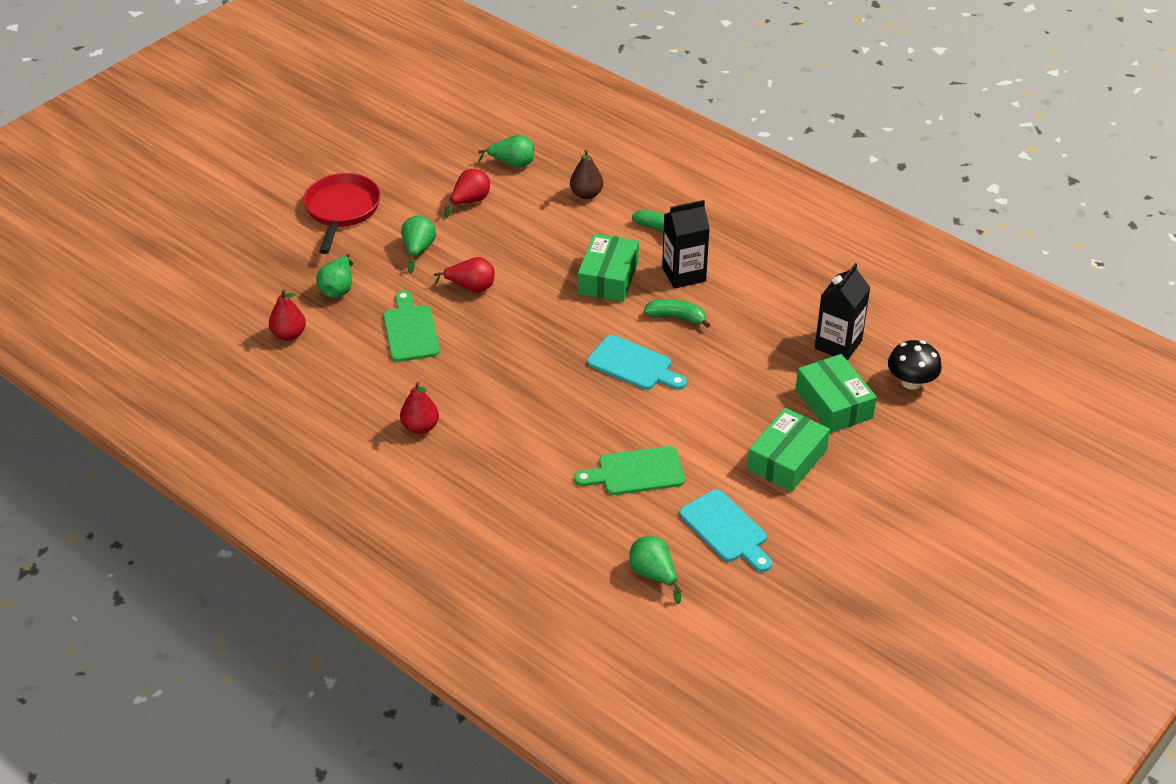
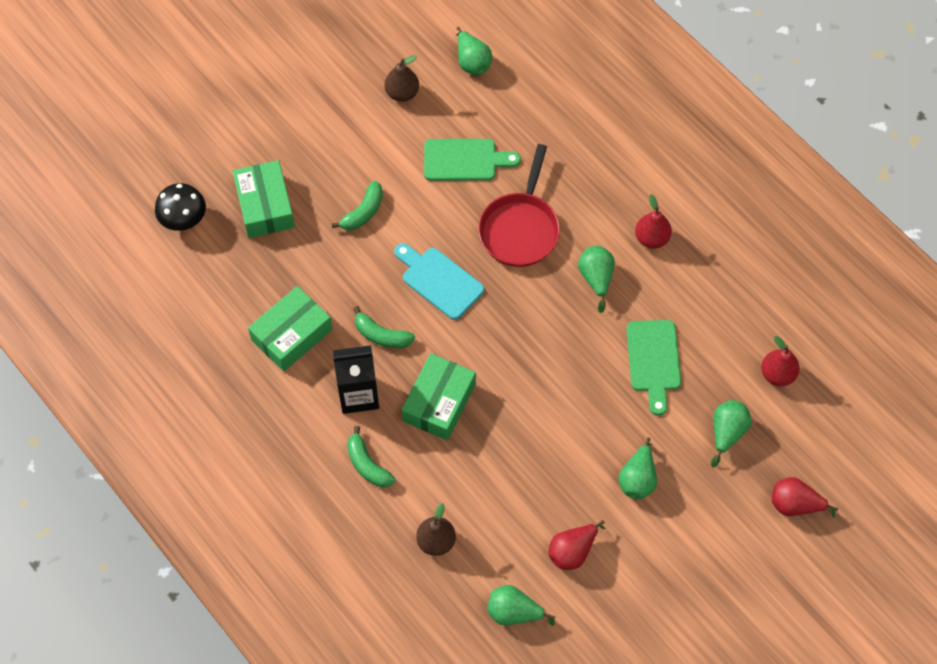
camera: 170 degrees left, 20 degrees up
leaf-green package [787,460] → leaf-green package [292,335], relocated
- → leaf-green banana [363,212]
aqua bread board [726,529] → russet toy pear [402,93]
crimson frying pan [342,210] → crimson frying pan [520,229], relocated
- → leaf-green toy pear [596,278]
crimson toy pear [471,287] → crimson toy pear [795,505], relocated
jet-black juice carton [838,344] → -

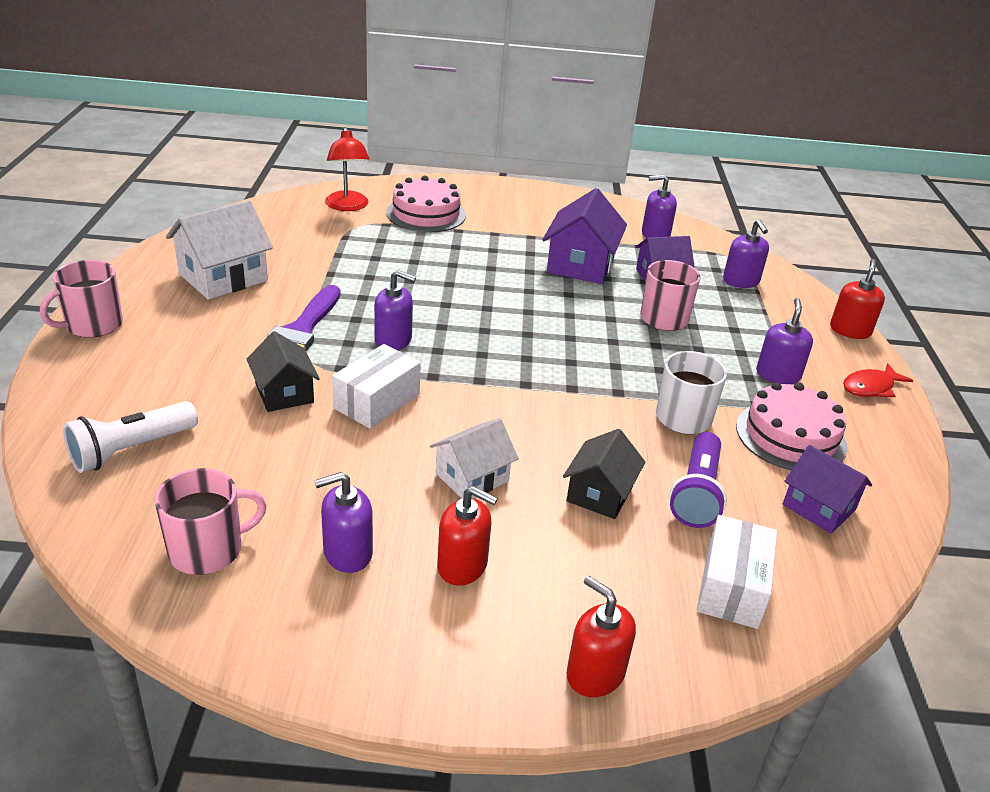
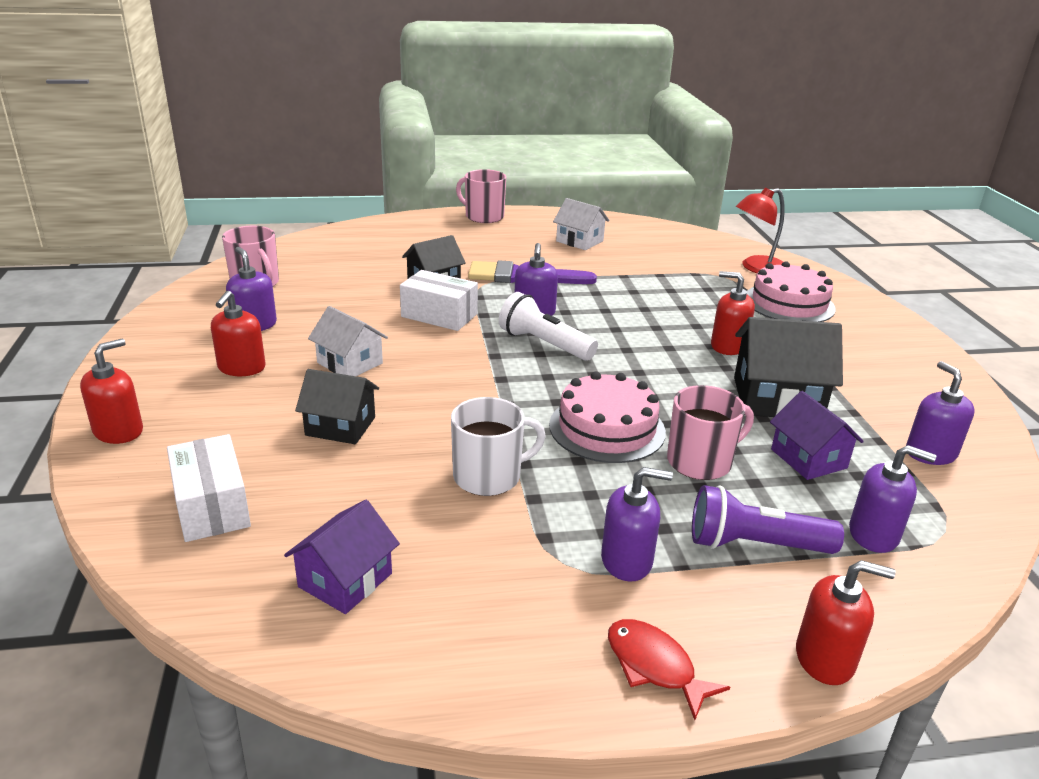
camera: 80 degrees right, 5 degrees down
pure white package [732,587] → pure white package [212,506], 60 degrees clockwise
pure white flashlight [131,450] → pure white flashlight [544,344], relocated
pink cake [790,436] → pink cake [607,428], relocated
pure white toy house [223,277] → pure white toy house [579,241], x0.64
royal purple flashlight [696,493] → royal purple flashlight [754,545], relocated
- → crimson pump bottle [728,346]
royal purple toy house [580,265] → jet-black toy house [777,398]
royal purple pump bottle [741,281] → royal purple pump bottle [874,534], 135 degrees counterclockwise

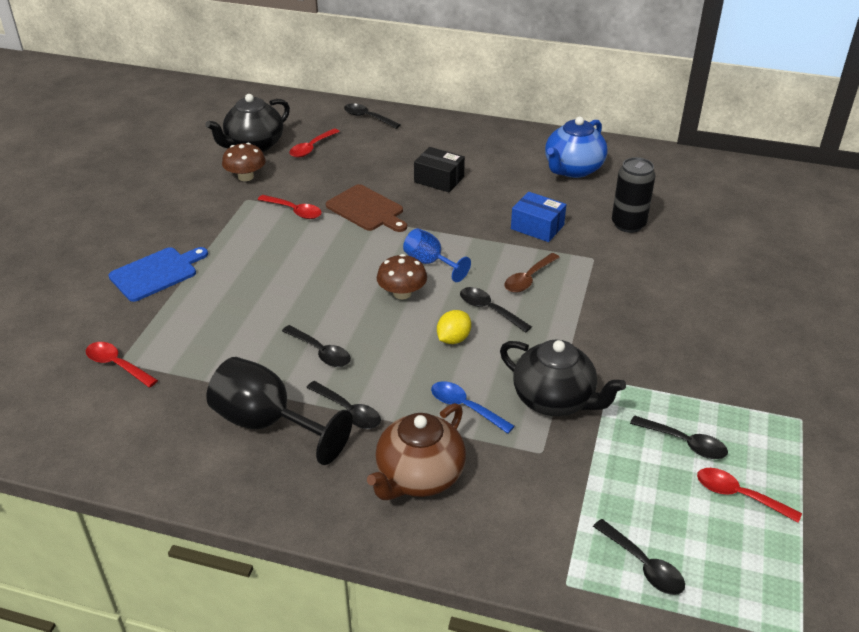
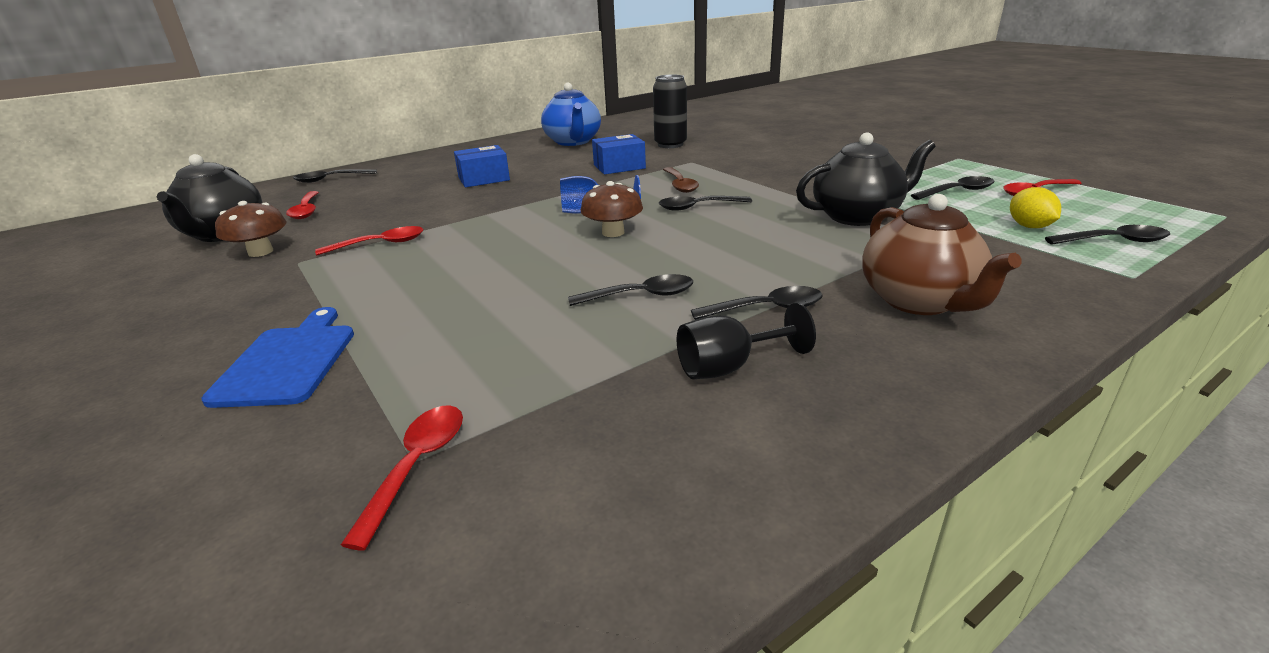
camera: 50 degrees left, 10 degrees down
crimson teaspoon [117,365] → crimson teaspoon [417,466], 120 degrees clockwise
jet-black package [439,179] → cobalt package [484,179]
jet-black chalice [268,424] → jet-black chalice [729,367], x0.59
bright yellow citrus fruit [453,339] → bright yellow citrus fruit [1029,226], relocated
russet bread board [367,209] → -
cobalt teaspoon [465,407] → -

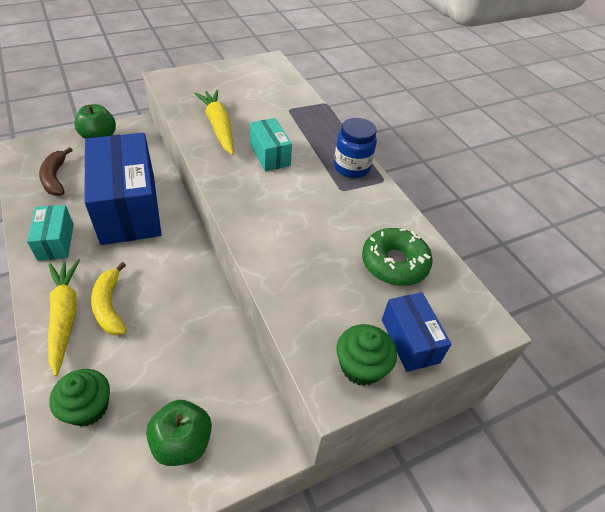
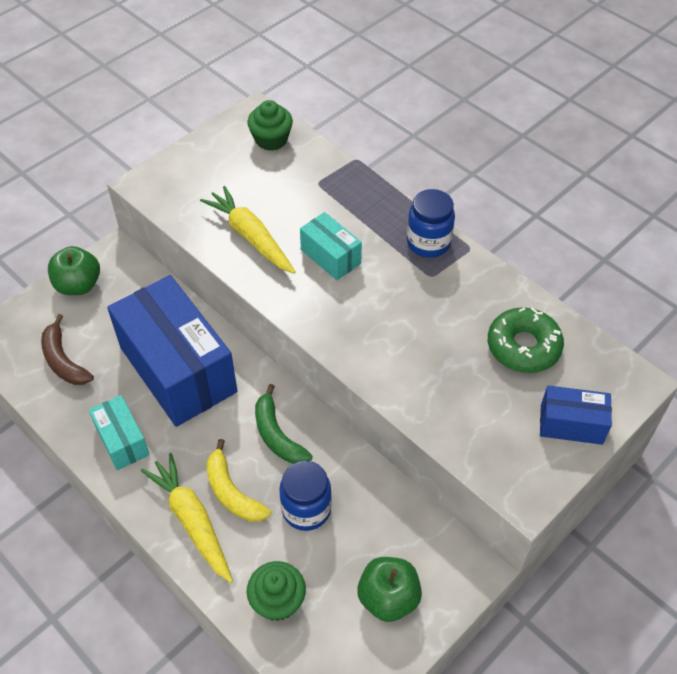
camera: 15 degrees left, 5 degrees up
leaf-green fairy cake [361,366] → leaf-green fairy cake [271,140], relocated
- → leaf-green banana [277,435]
- → cobalt preserve jar [306,509]
cobalt package [410,341] → cobalt package [571,424], 45 degrees counterclockwise

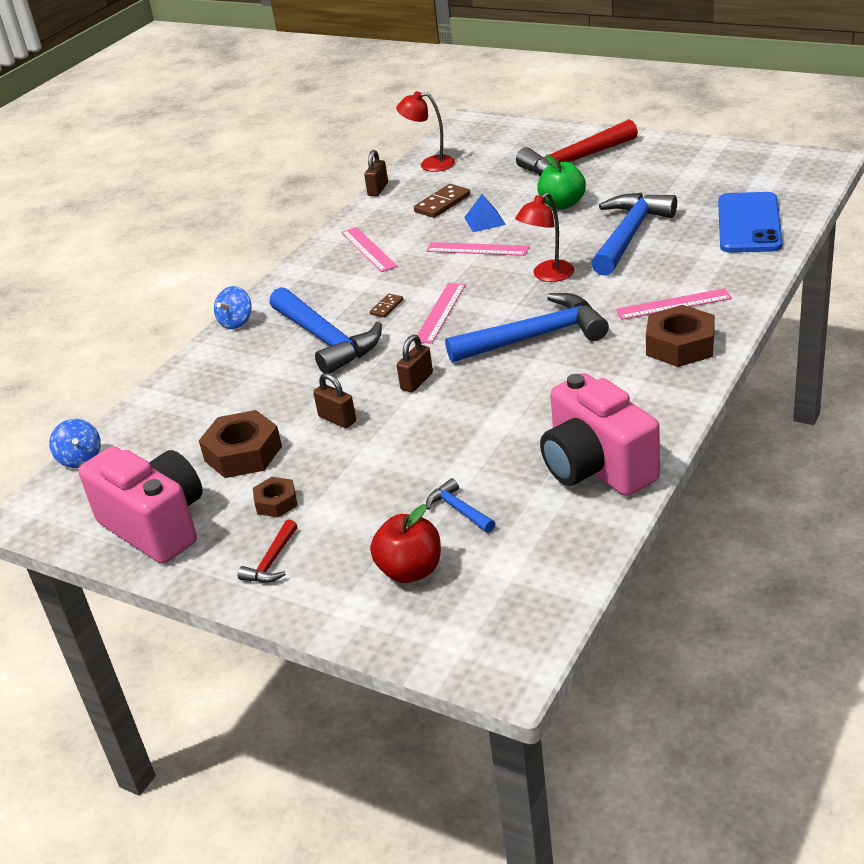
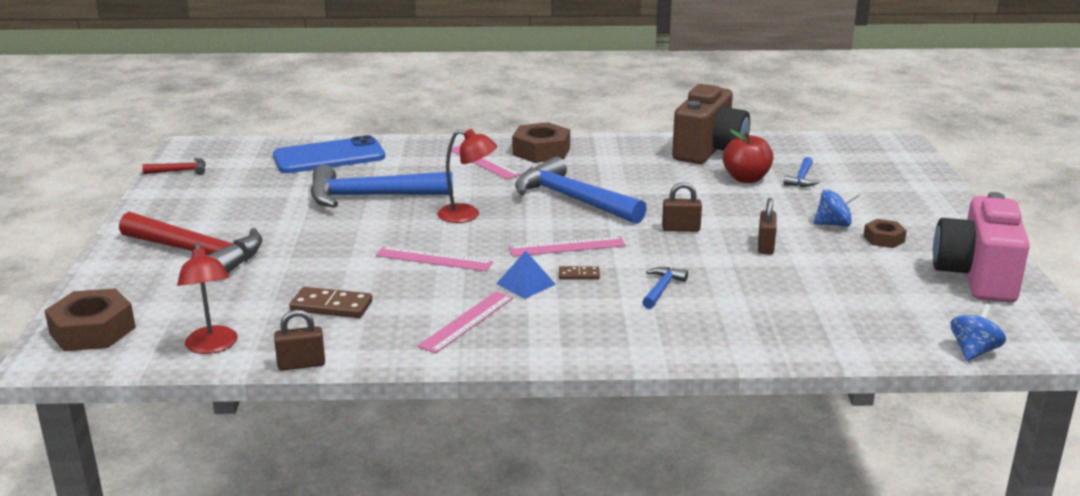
camera: 125 degrees left, 10 degrees down
russet nut [243,453] → russet nut [92,330], relocated
crimson hammer [271,561] → crimson hammer [180,171], relocated
pink ruler [477,249] → pink ruler [434,259], 60 degrees counterclockwise
cobalt solid pyramid [484,221] → cobalt solid pyramid [526,284], relocated
cobalt hammer [326,340] → cobalt hammer [662,289], x0.45
pink compact camera [596,468] → russet compact camera [709,151]
crimson toy apple [410,571] → crimson toy apple [746,179], relocated
cobalt whirligig [236,322] → cobalt whirligig [833,224], relocated
leaf-green toy apple [562,204] → -

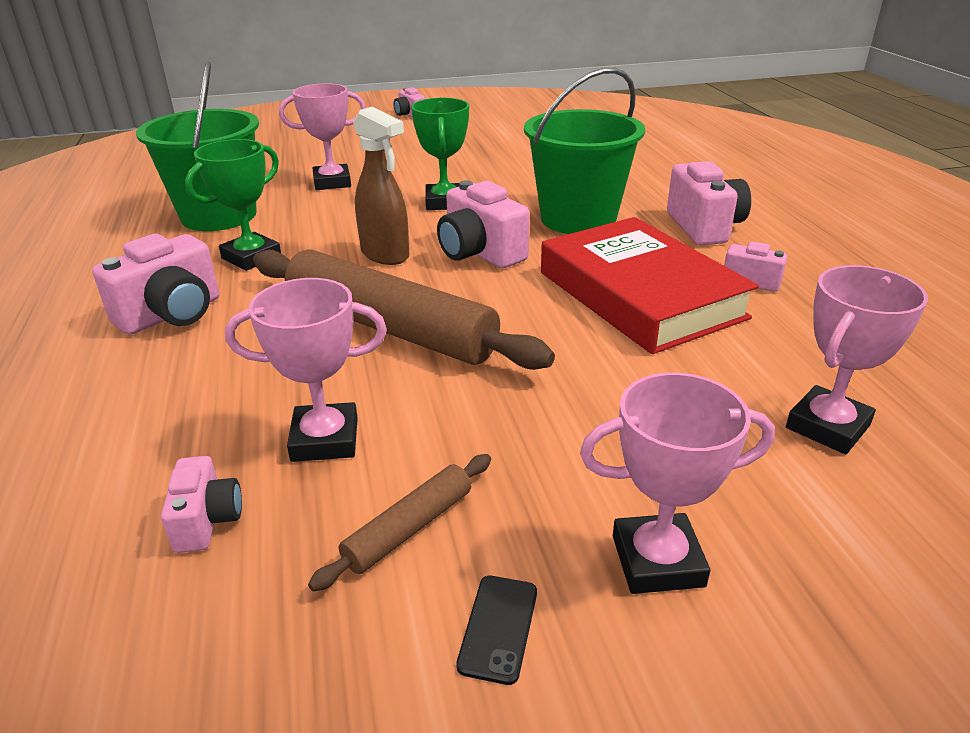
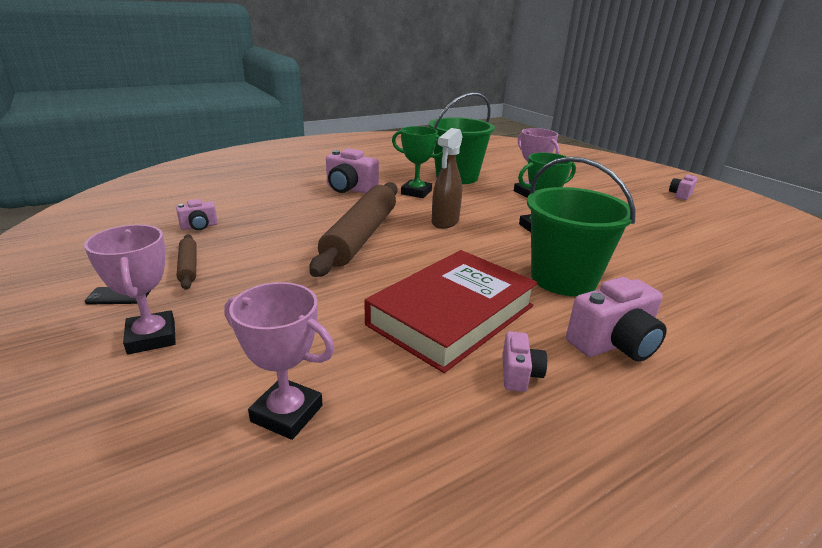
camera: 70 degrees right, 5 degrees down
russet rolling pin [409,528] → russet rolling pin [188,267], 45 degrees clockwise
pink prize cup [325,439] → -
pink compact camera [480,253] → -

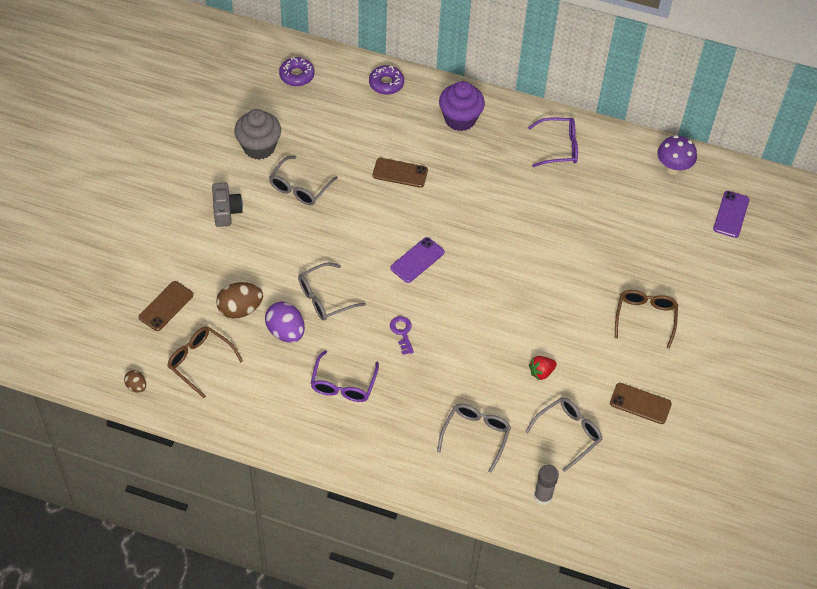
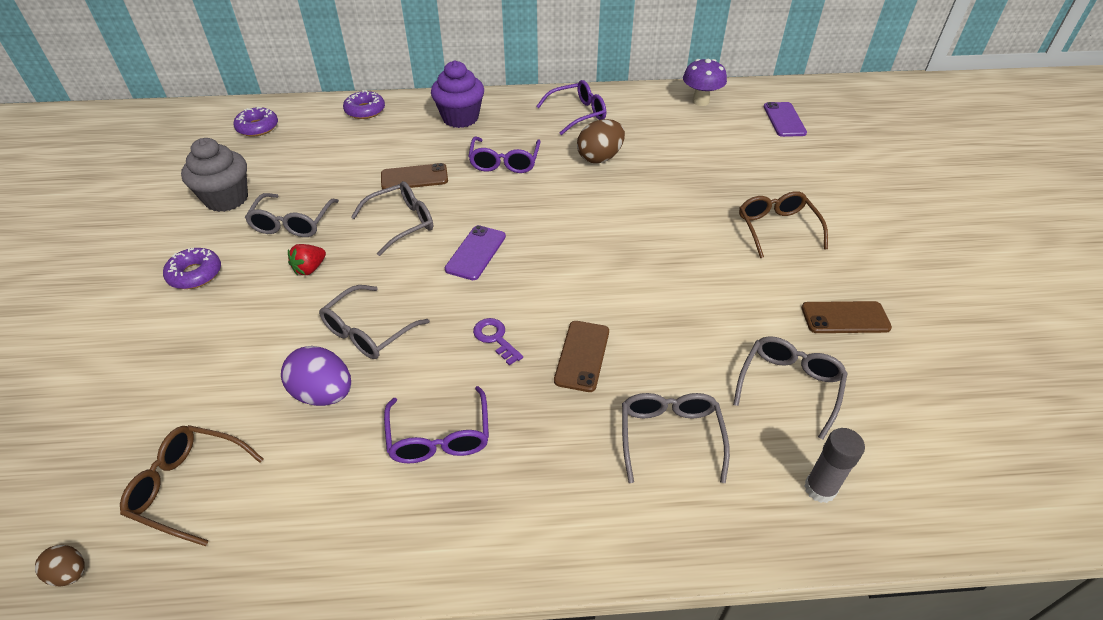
camera: 20 degrees left, 10 degrees down
ash-grey compact camera [226,211] → royal purple doughnut [195,274]
crimson berry [541,372] → crimson berry [310,269], relocated
- → ash-grey eyeglasses [401,223]
- → royal purple eyeglasses [504,162]
russet smartphone [166,306] → russet smartphone [582,356], relocated
russet toy egg [240,309] → russet toy egg [600,158], relocated

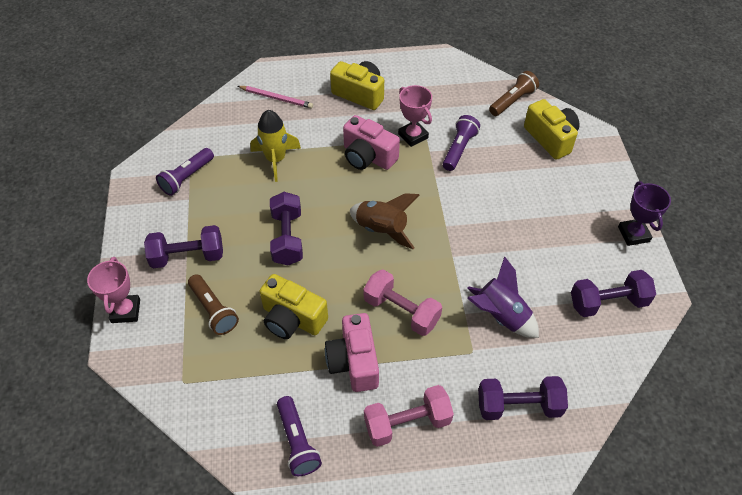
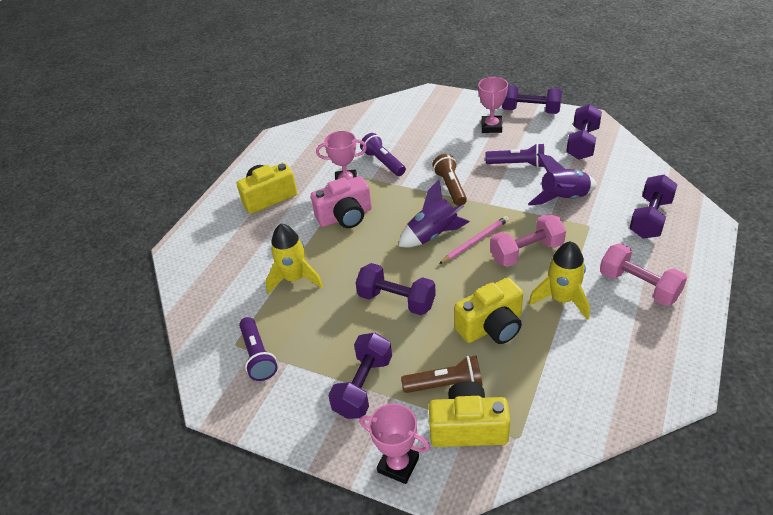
camera: 55 degrees left, 10 degrees down
russet rocket [382,229] → royal purple rocket [433,235]
bright yellow compact camera [550,138] → bright yellow compact camera [468,427], relocated
russet flashlight [512,101] → russet flashlight [450,187], relocated
pink pencil [276,98] → pink pencil [475,241], relocated
- → pink prize cup [491,127]
royal purple flashlight [297,442] → royal purple flashlight [517,164], relocated
royal purple prize cup [633,234] → royal purple hand weight [530,111]
pink compact camera [354,362] → bright yellow rocket [562,299]
pink hand weight [407,423] → pink hand weight [638,286], 60 degrees counterclockwise

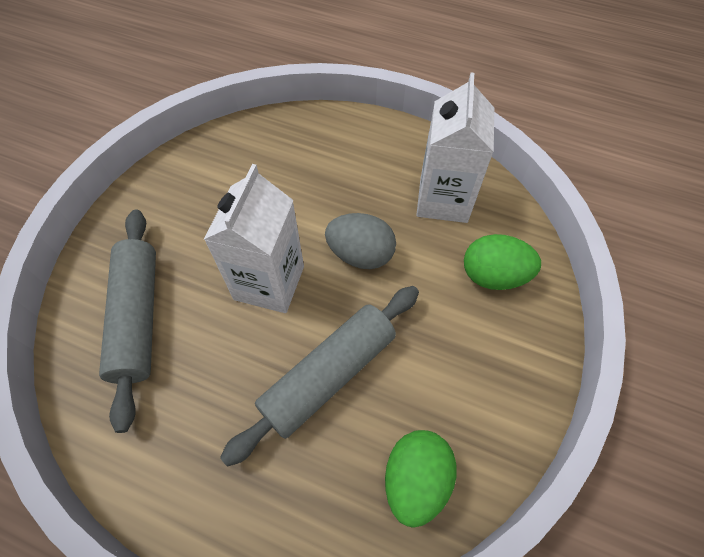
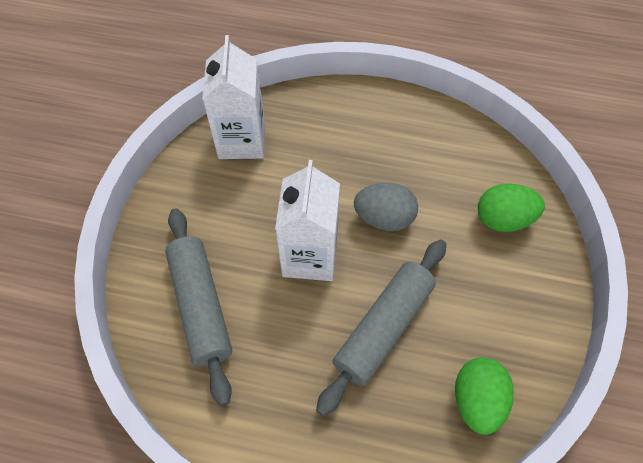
camera: 10 degrees left, 0 degrees up
pure white juice carton [443,200] → pure white juice carton [242,141], relocated

